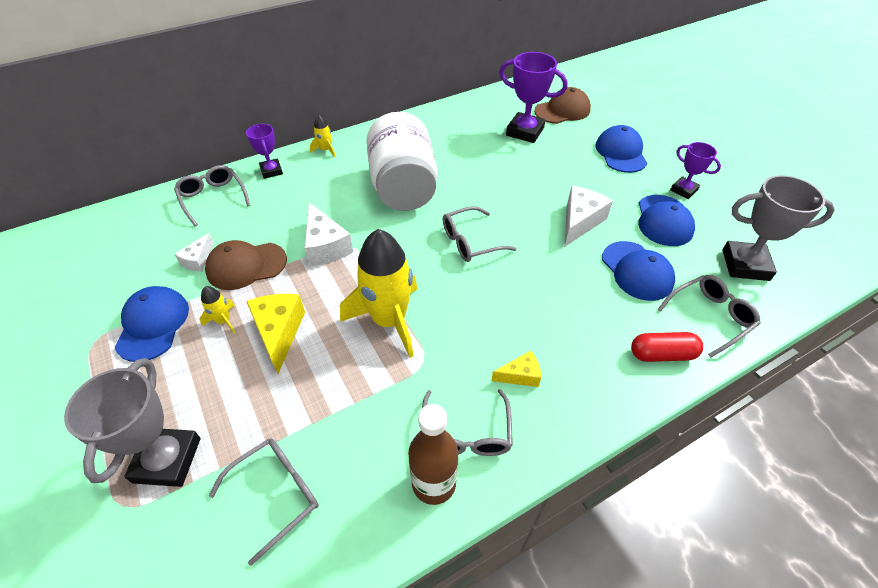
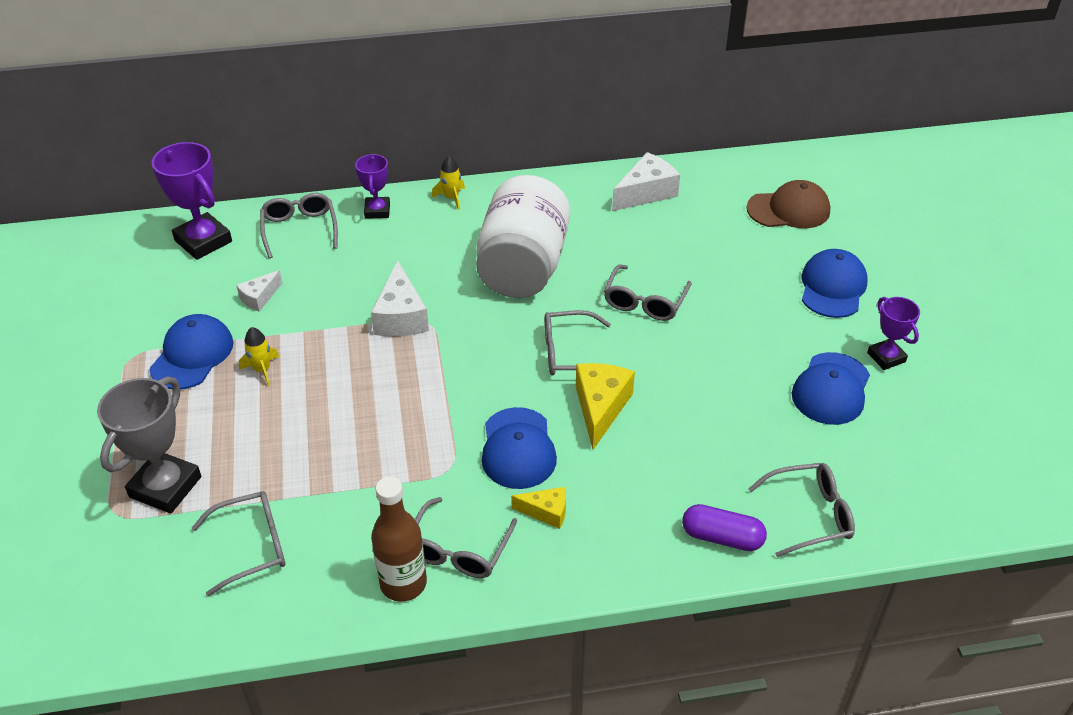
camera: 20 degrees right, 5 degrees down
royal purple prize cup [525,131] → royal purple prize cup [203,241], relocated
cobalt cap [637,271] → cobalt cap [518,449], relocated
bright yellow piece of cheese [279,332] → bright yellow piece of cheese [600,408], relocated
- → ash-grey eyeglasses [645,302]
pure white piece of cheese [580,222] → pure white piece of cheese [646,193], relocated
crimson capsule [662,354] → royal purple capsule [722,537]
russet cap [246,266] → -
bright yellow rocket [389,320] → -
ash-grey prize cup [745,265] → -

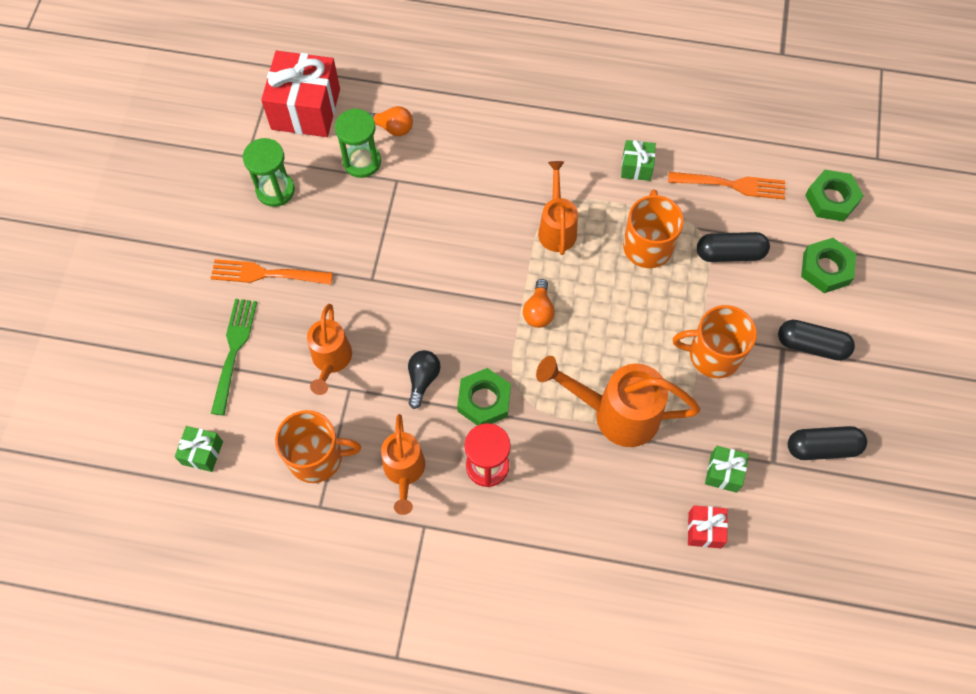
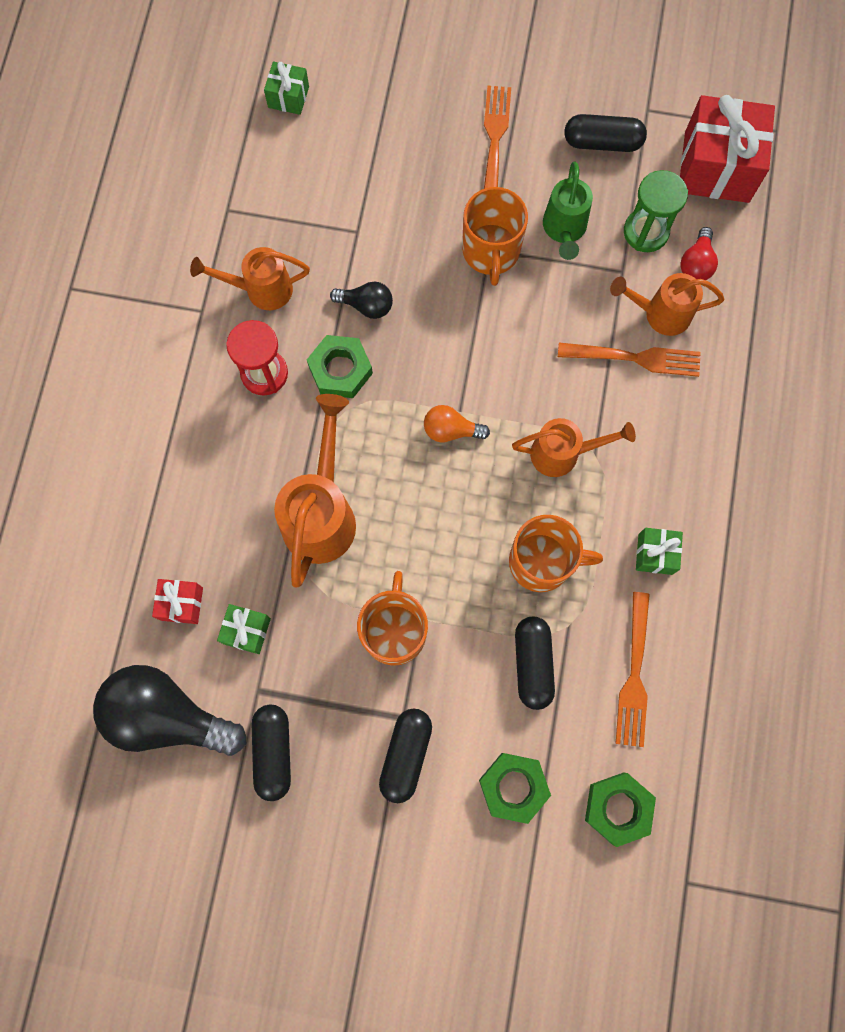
camera: 90 degrees right, 10 degrees up
- → jet-black bulb [168,716]
orange-coloured coffee mug [317,457] → orange-coloured coffee mug [491,251], relocated
- → leaf-green watering can [564,230]
- → orange-coloured fork [634,358]
leaf-green hourglass [275,190] → jet-black capsule [602,142]
orange-coloured watering can [331,360] → orange-coloured watering can [660,314], relocated
orange-coloured bulb [392,128] → crimson bulb [696,264]
leaf-green fork [234,352] → -

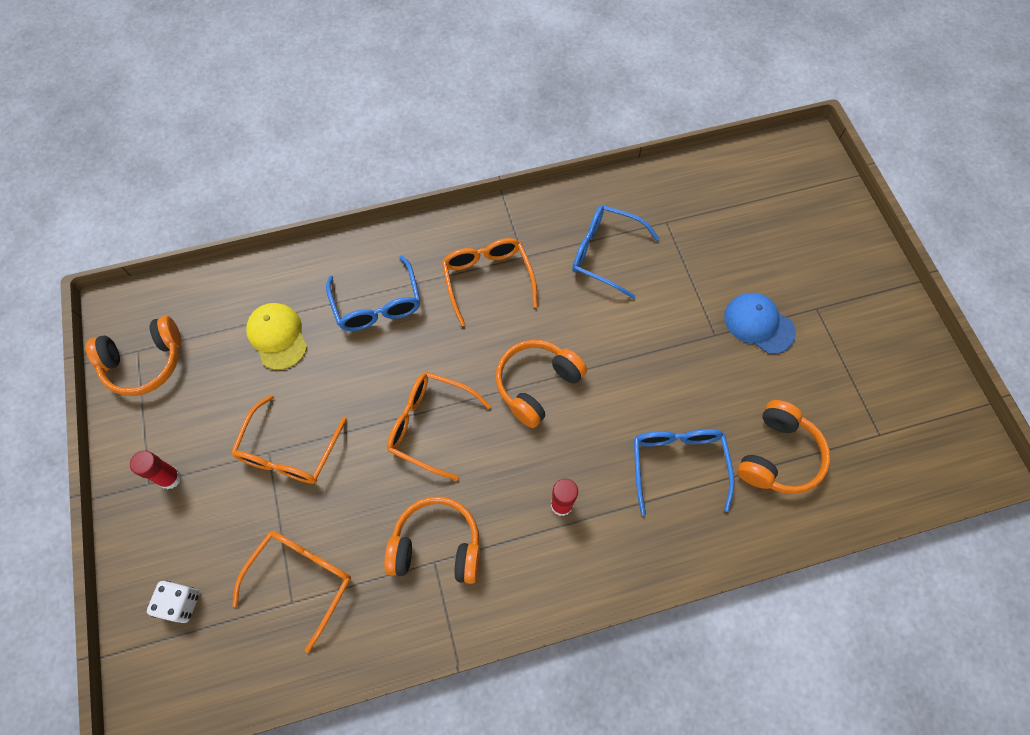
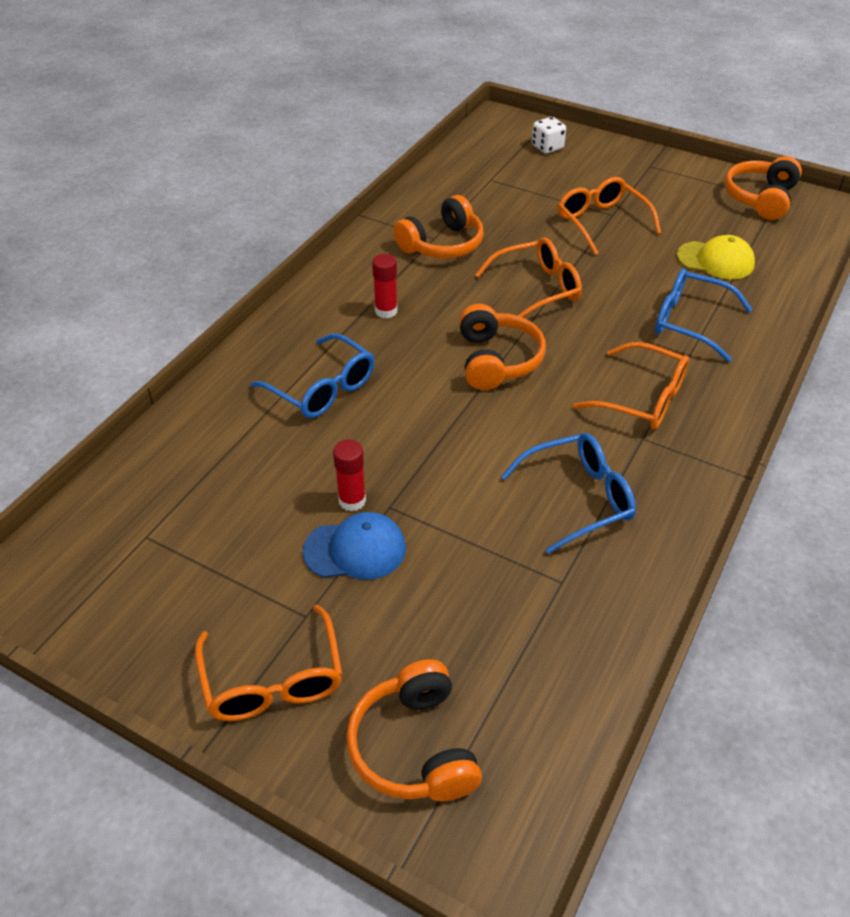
camera: 135 degrees right, 20 degrees down
orange-coloured eyeglasses [302,579] → orange-coloured eyeglasses [273,680], relocated
crimson stick of glue [170,478] → crimson stick of glue [352,500], relocated
orange-coloured headphones [778,456] → orange-coloured headphones [415,746], relocated

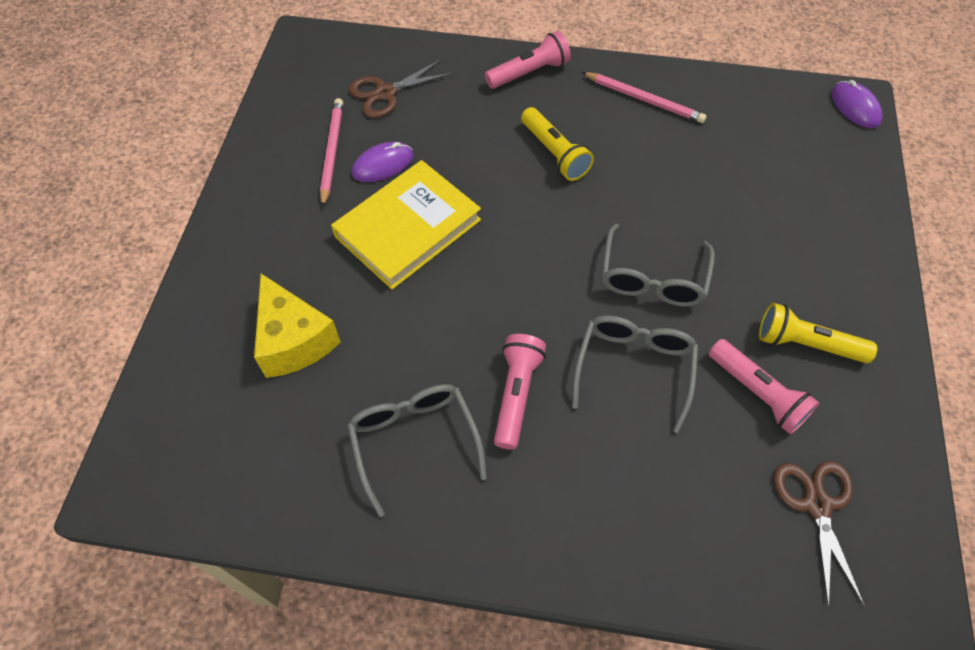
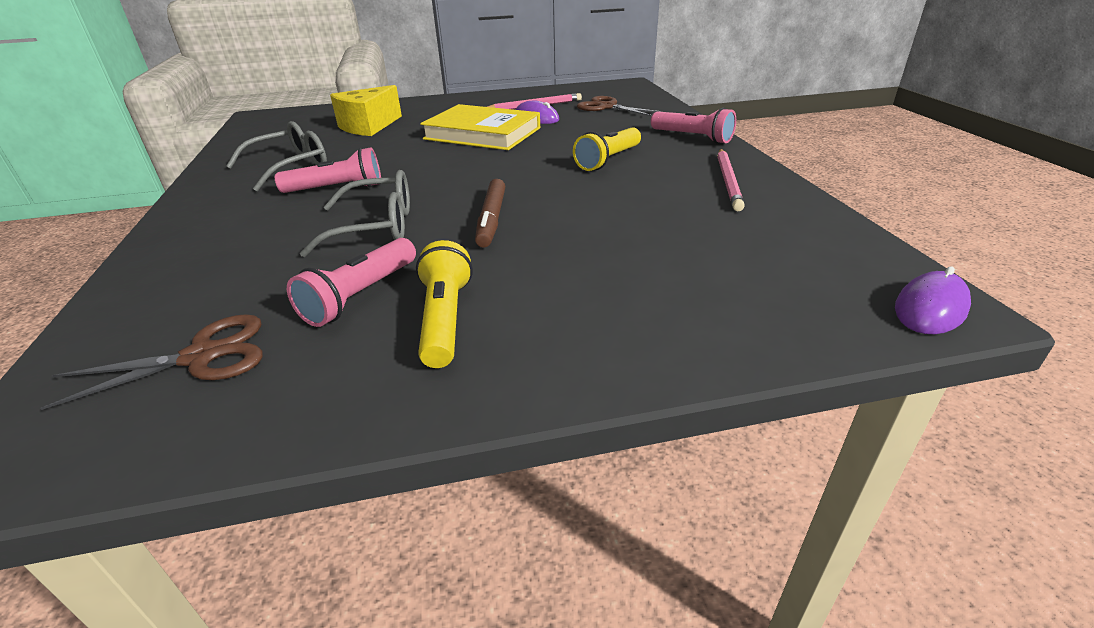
camera: 70 degrees right, 25 degrees down
ash-grey eyeglasses [652,278] → russet marker [491,219]

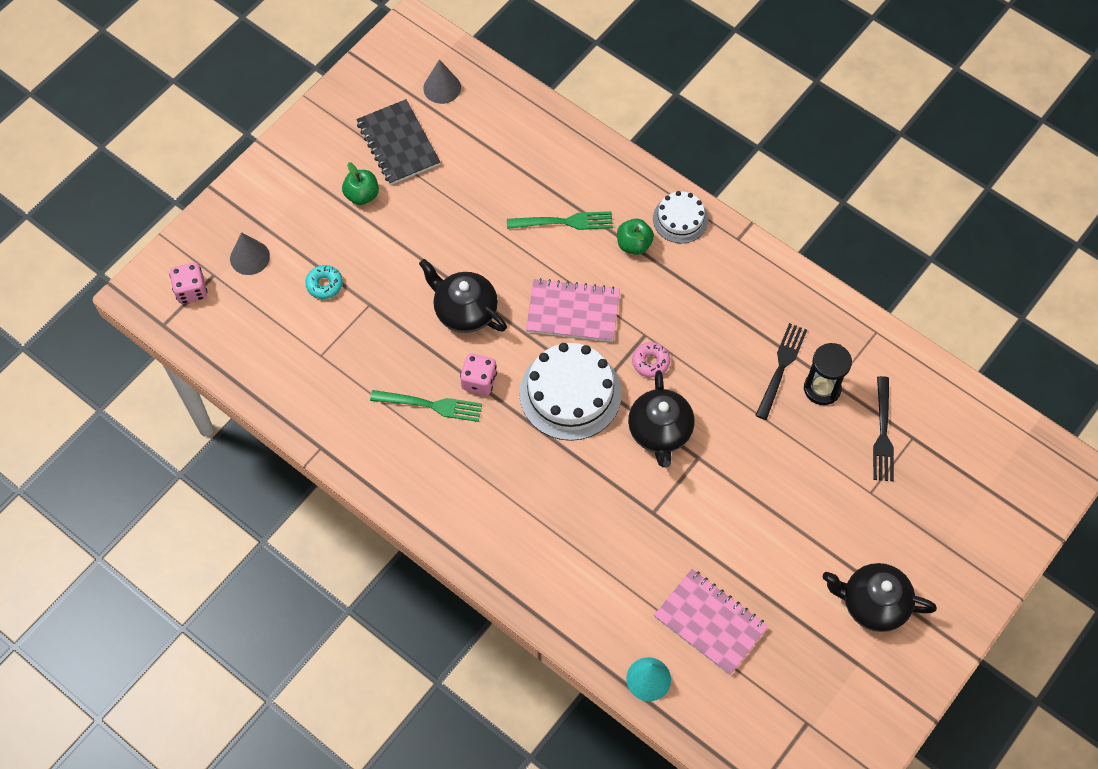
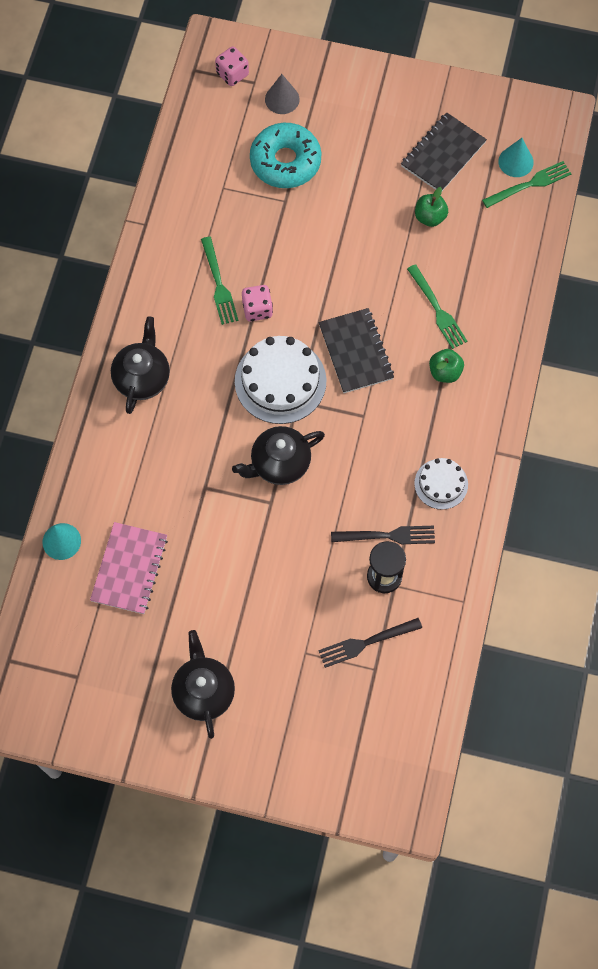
camera: 65 degrees right, 5 degrees up
jet-black teapot [464,311] → jet-black teapot [142,378], relocated
aqua doughnut [324,285] → aqua doughnut [285,162], x2.19
pink exercise book [573,312] → jet-black exercise book [356,352]
pure white cake [680,219] → pure white cake [441,484], relocated
leaf-green toy apple [362,195] → leaf-green toy apple [430,217], relocated
- → leaf-green fork [529,184]
ash-grey cone [442,88] → aqua cone [516,161]
pink doughnut [650,362] → -

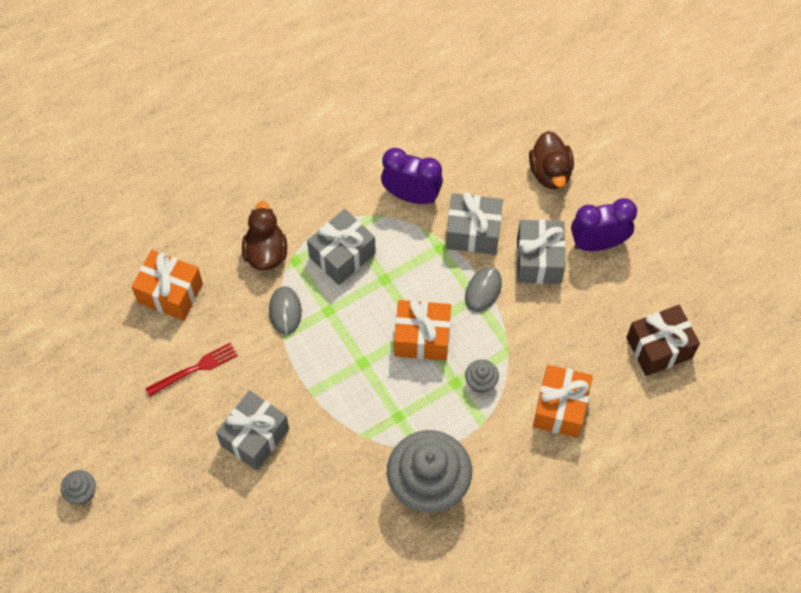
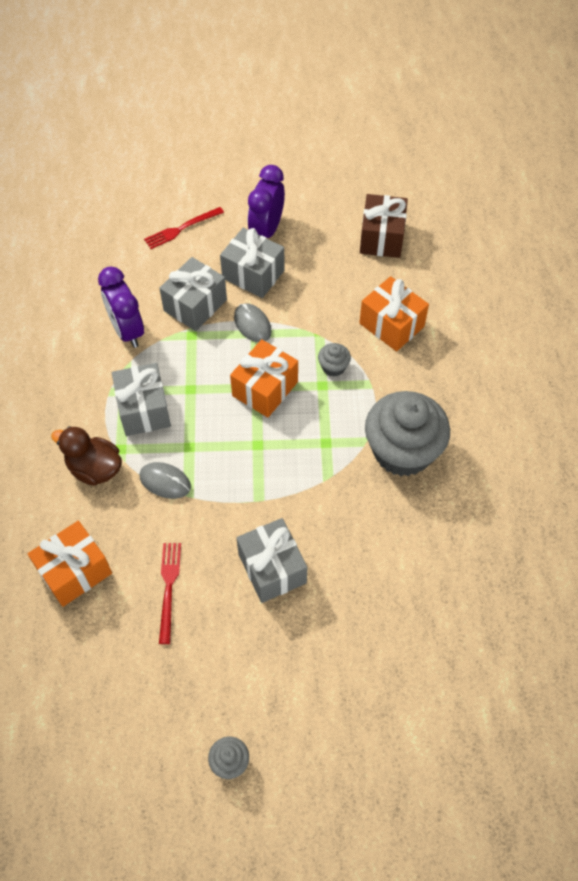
camera: 60 degrees left, 5 degrees down
royal purple clock [411,195] → royal purple clock [127,331], 75 degrees counterclockwise
russet duck [550,172] → crimson fork [181,228]

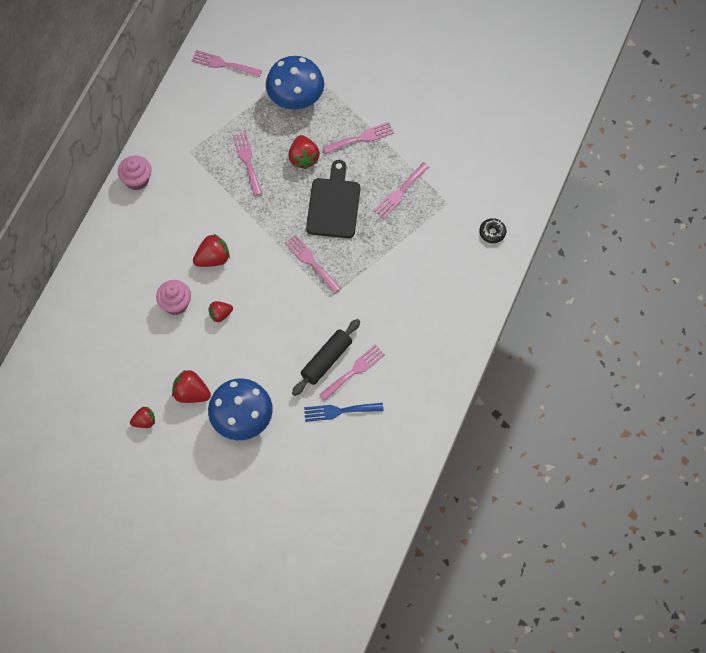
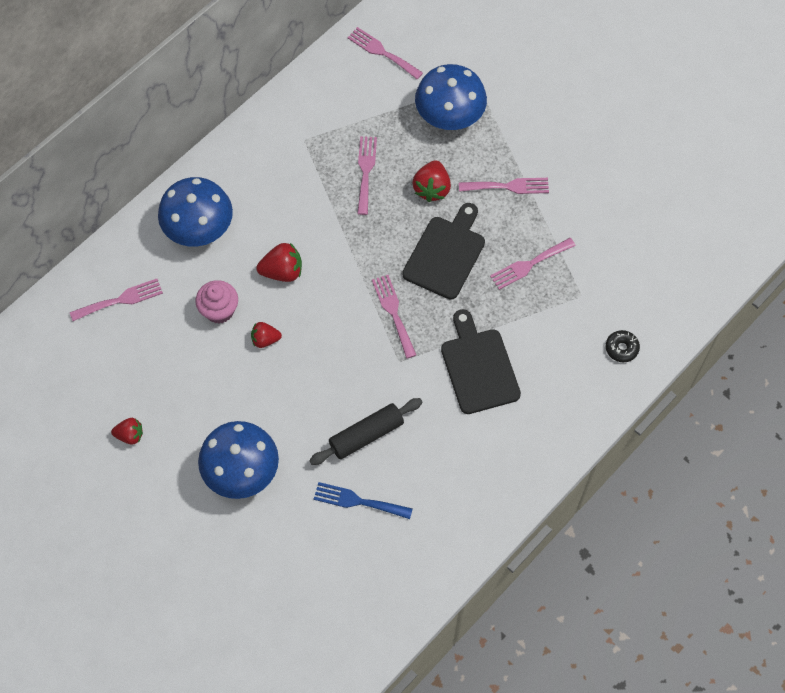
camera: 20 degrees right, 0 degrees up
pink fork [354,371] → pink fork [121,300], relocated
- → cobalt toadstool [199,228]
- → jet-black bread board [478,367]
pink fairy cake [137,180] → -
crimson berry [191,393] → -

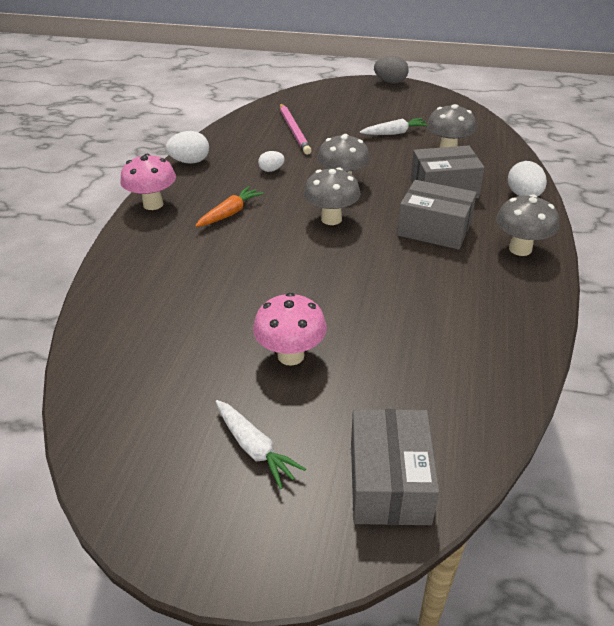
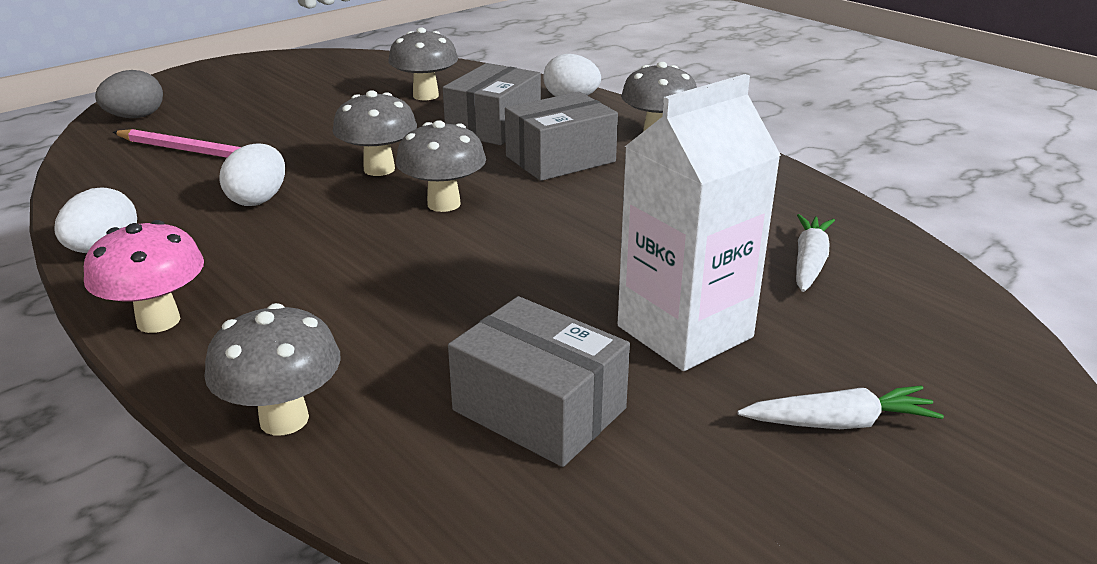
camera: 55 degrees left, 10 degrees down
ash-grey toy egg [390,82] → ash-grey toy egg [135,117], relocated
- → ash-grey toadstool [284,419]
pure white toy egg [271,170] → pure white toy egg [258,199], x1.62
ash-grey package [389,482] → ash-grey package [539,409], relocated
pink toadstool [291,355] → pure white juice carton [684,331]
pure white carrot [394,133] → pure white carrot [809,262], relocated
orange-coloured carrot [230,213] → -

